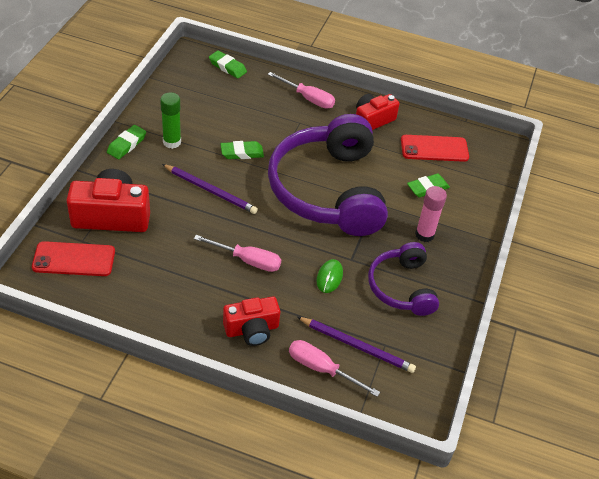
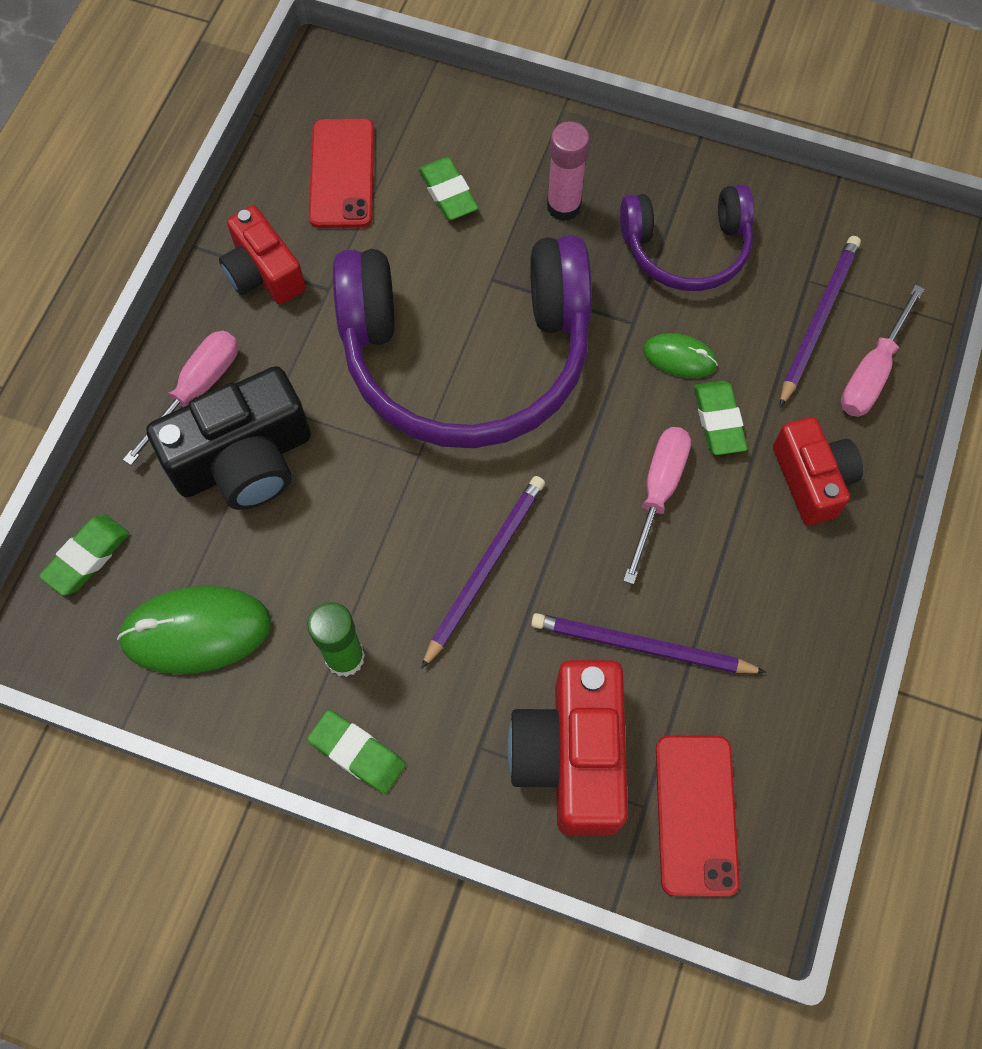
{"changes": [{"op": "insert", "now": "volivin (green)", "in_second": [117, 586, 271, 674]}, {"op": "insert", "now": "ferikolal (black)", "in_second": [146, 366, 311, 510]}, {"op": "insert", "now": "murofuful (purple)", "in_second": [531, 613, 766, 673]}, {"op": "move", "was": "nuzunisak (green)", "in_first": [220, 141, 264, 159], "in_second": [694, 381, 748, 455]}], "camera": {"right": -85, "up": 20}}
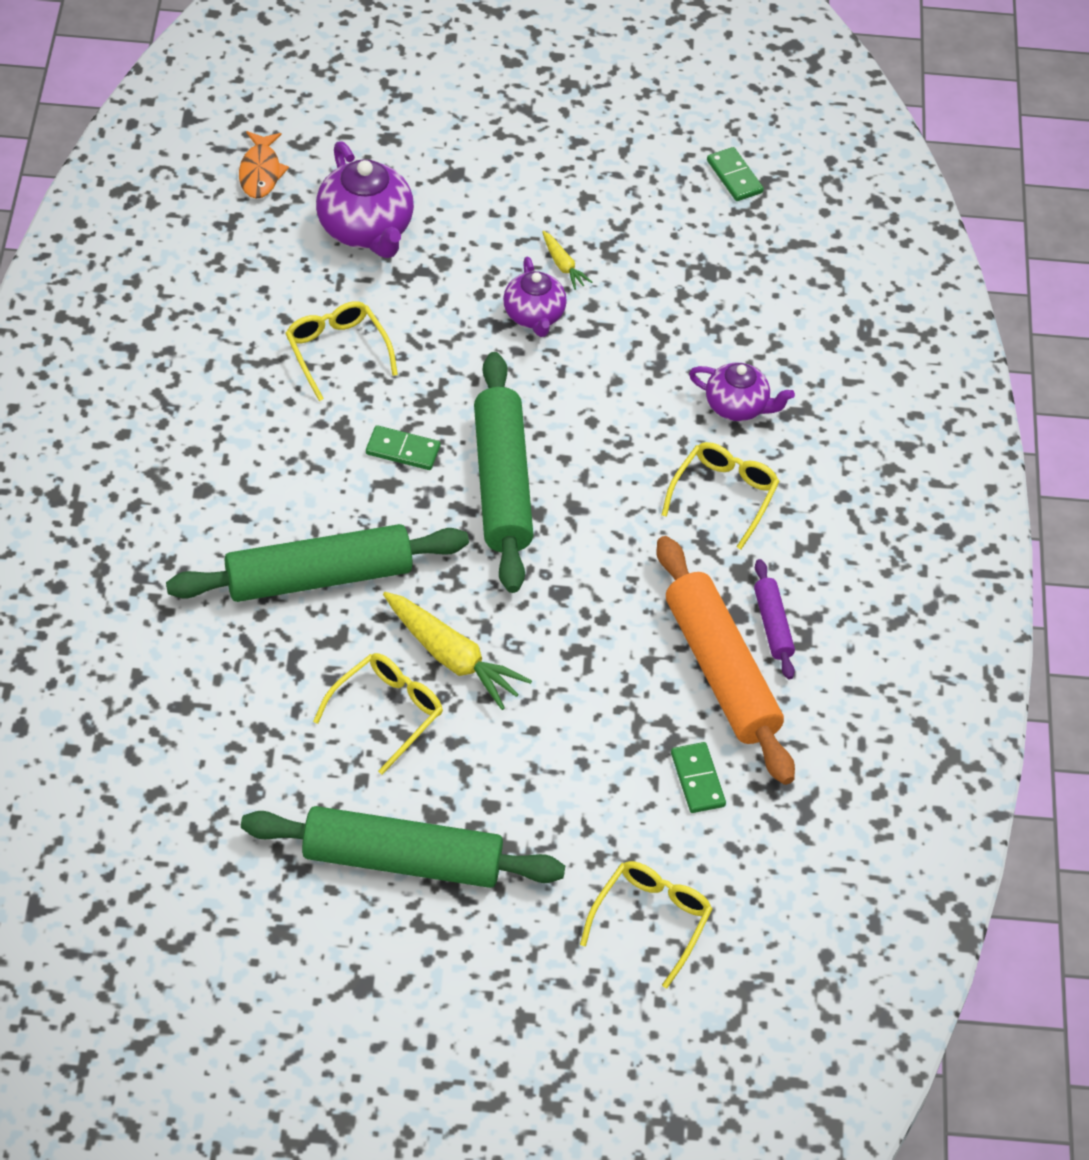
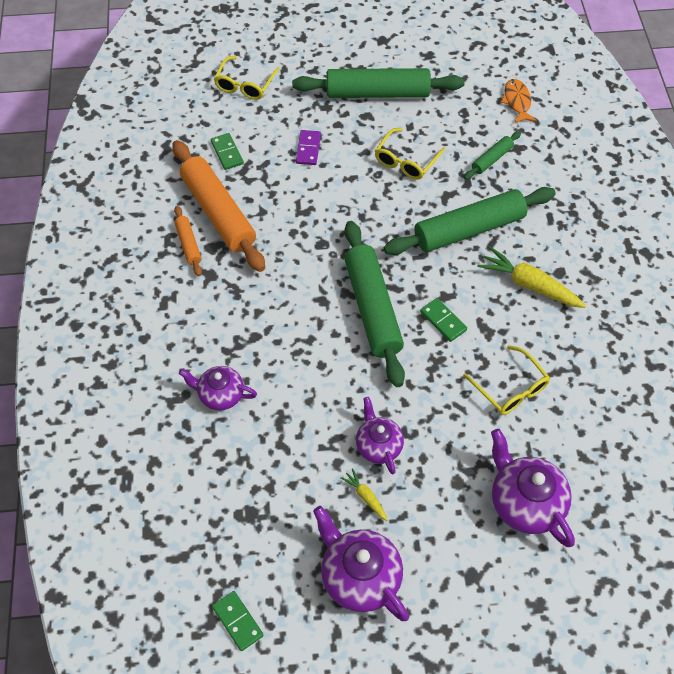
{"changes": [{"op": "delete", "was": "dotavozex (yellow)", "in_first": [661, 442, 780, 550]}, {"op": "insert", "now": "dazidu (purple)", "in_second": [296, 130, 321, 165]}, {"op": "insert", "now": "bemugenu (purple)", "in_second": [313, 506, 409, 621]}, {"op": "insert", "now": "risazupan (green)", "in_second": [464, 131, 521, 180]}, {"op": "move", "was": "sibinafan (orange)", "in_first": [239, 131, 289, 199], "in_second": [501, 79, 537, 124]}, {"op": "move", "was": "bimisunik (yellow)", "in_first": [383, 592, 532, 710], "in_second": [477, 247, 586, 308]}, {"op": "recolor", "was": "risazupan (purple)", "now": "risazupan (orange)", "in_first": [754, 559, 795, 680], "in_second": [174, 206, 202, 276]}, {"op": "rotate", "was": "dazidu (green)", "in_first": [366, 425, 441, 470], "in_second": [420, 298, 467, 342], "clockwise": 45}], "camera": {"right": 175, "up": 5}}
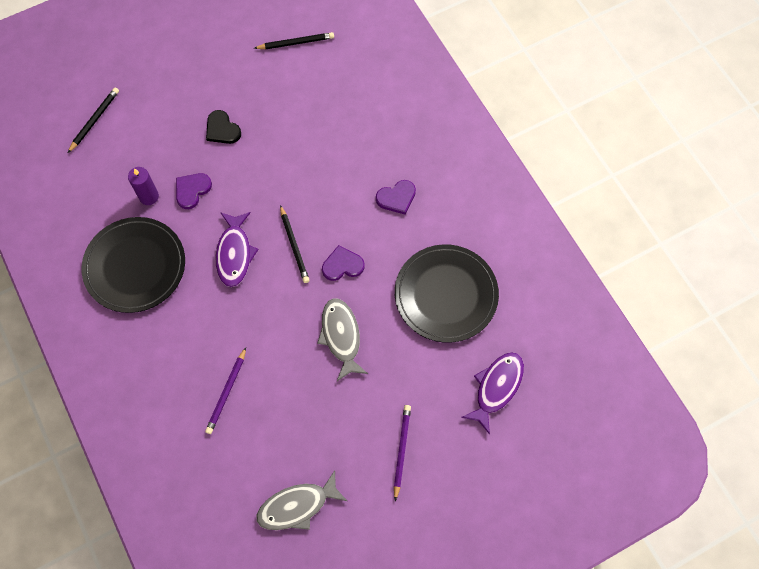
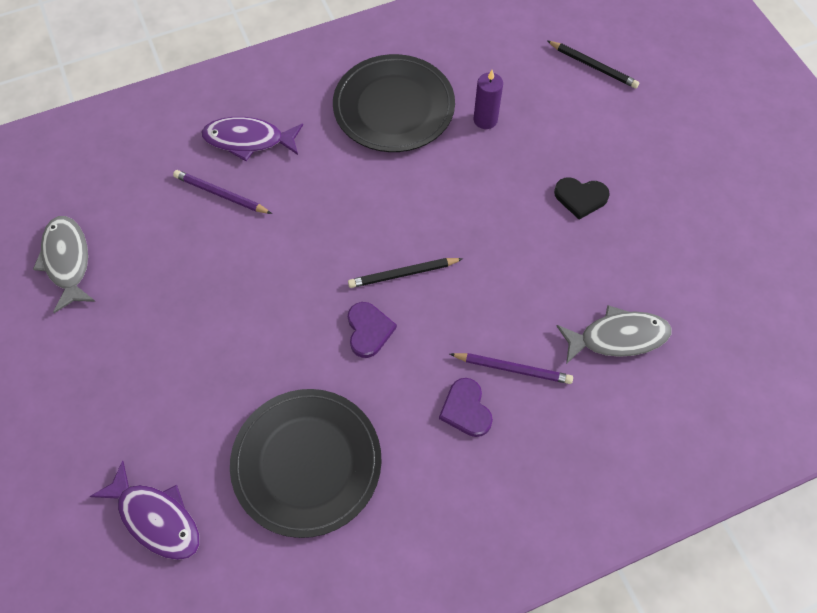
{"changes": [{"op": "delete", "was": "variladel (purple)", "in_first": [176, 173, 212, 209]}, {"op": "delete", "was": "murofuful (black)", "in_first": [254, 32, 334, 49]}, {"op": "move", "was": "sibinafan (purple)", "in_first": [216, 212, 259, 287], "in_second": [201, 117, 303, 161]}, {"op": "move", "was": "sibinafan (grey)", "in_first": [317, 298, 368, 381], "in_second": [556, 305, 671, 364]}, {"op": "move", "was": "murofuful (purple)", "in_first": [394, 405, 411, 501], "in_second": [450, 353, 573, 384]}, {"op": "rotate", "was": "variladel (black)", "in_first": [206, 110, 241, 144], "in_second": [554, 177, 610, 220], "clockwise": -135}], "camera": {"right": 95, "up": -5}}
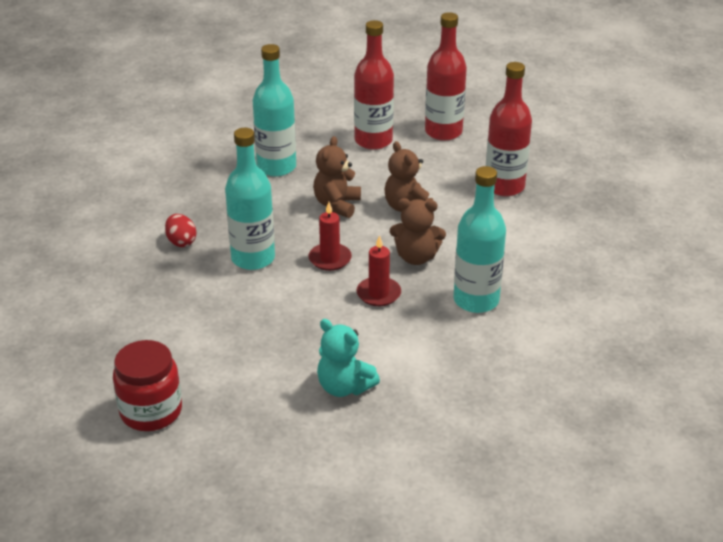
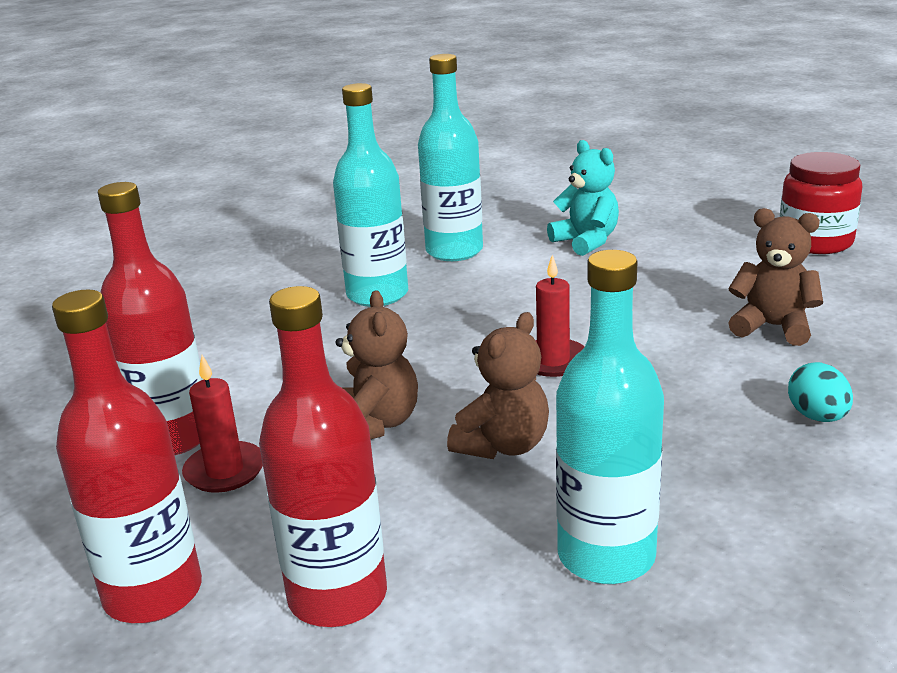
{"changes": [{"op": "move", "was": "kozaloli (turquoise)", "in_first": [225, 128, 275, 270], "in_second": [418, 54, 483, 261]}, {"op": "move", "was": "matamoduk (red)", "in_first": [357, 235, 401, 306], "in_second": [182, 355, 263, 493]}, {"op": "move", "was": "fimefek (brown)", "in_first": [390, 198, 446, 265], "in_second": [728, 208, 823, 346]}, {"op": "recolor", "was": "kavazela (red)", "now": "kavazela (turquoise)", "in_first": [165, 214, 196, 247], "in_second": [788, 362, 853, 422]}], "camera": {"right": -160, "up": -10}}
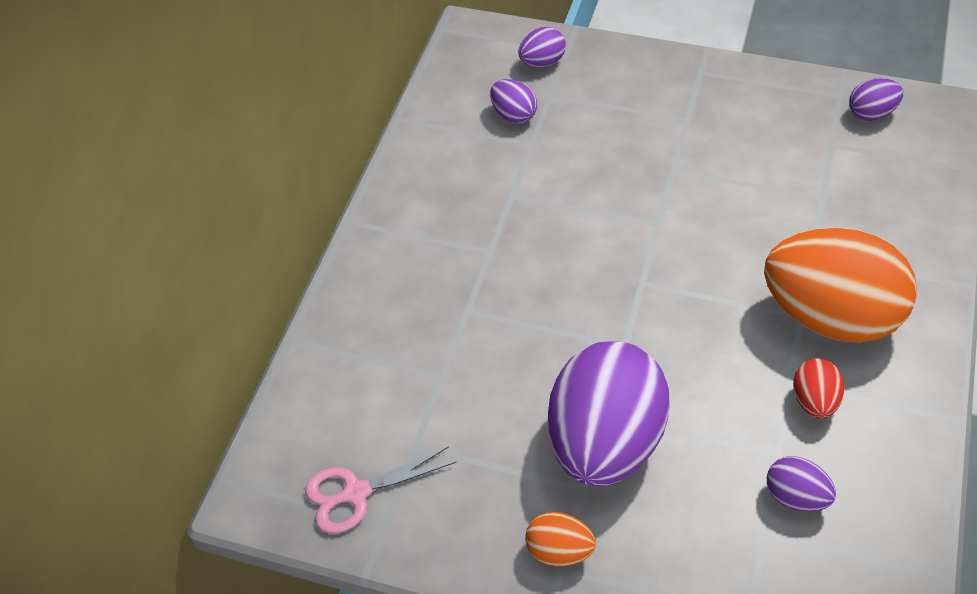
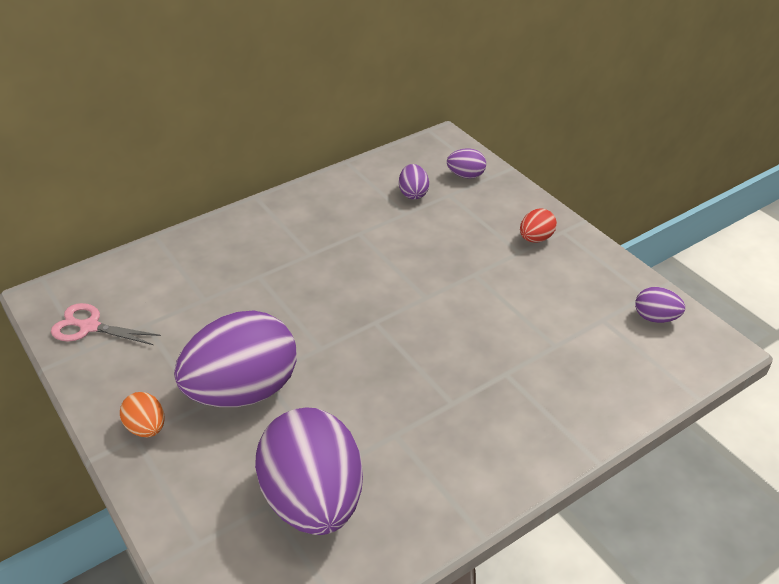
{"changes": [{"op": "delete", "was": "kavazela (orange)", "in_first": [764, 227, 917, 343]}, {"op": "move", "was": "kavazela (red)", "in_first": [793, 358, 844, 419], "in_second": [520, 208, 557, 243]}, {"op": "resize", "was": "kavazela (purple)", "in_first": [767, 456, 836, 512], "in_second": [255, 407, 363, 535], "ratio": 2.34}], "camera": {"right": 35, "up": -10}}
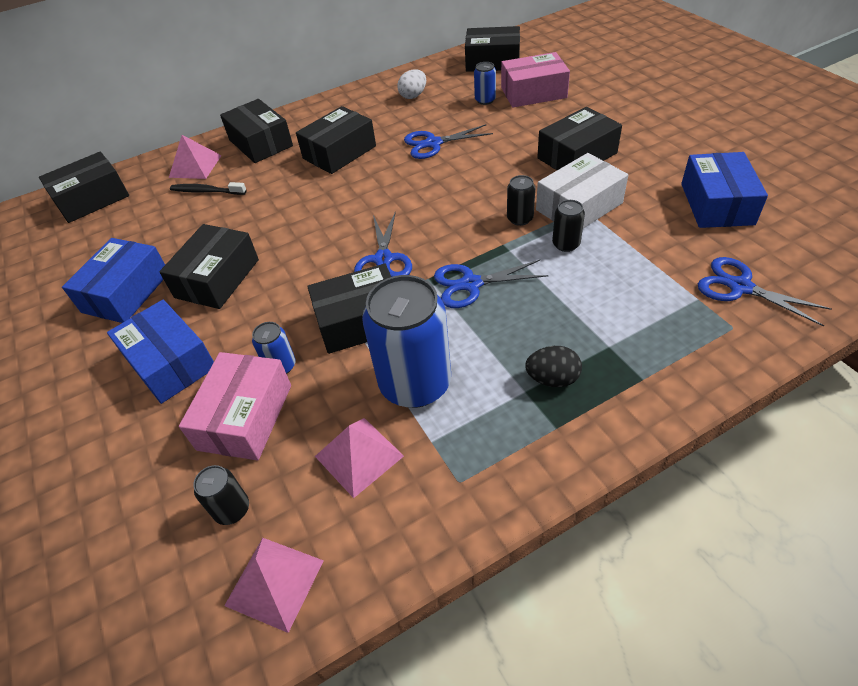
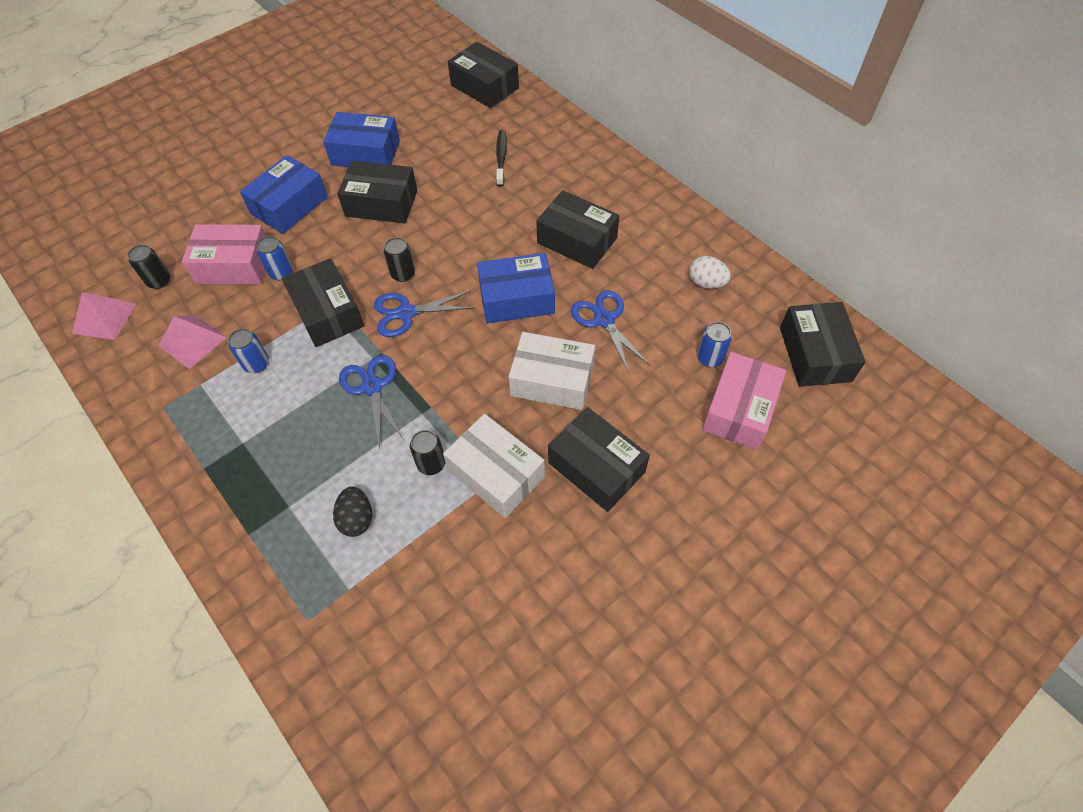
{"changes": [{"op": "delete", "was": "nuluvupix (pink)", "in_first": [169, 135, 222, 179]}, {"op": "delete", "was": "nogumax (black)", "in_first": [220, 99, 293, 163]}, {"op": "delete", "was": "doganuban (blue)", "in_first": [698, 257, 832, 327]}, {"op": "insert", "now": "nogumax (white)", "in_second": [508, 332, 595, 410]}, {"op": "move", "was": "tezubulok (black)", "in_first": [507, 175, 535, 226], "in_second": [384, 237, 415, 282]}, {"op": "move", "was": "kavazela (black)", "in_first": [525, 346, 582, 387], "in_second": [333, 487, 372, 537]}, {"op": "move", "was": "nogumax (blue)", "in_first": [681, 152, 768, 228], "in_second": [477, 253, 555, 323]}, {"op": "rotate", "was": "nogumax (pink)", "in_first": [501, 52, 570, 107], "in_second": [702, 352, 786, 450], "clockwise": 45}, {"op": "resize", "was": "tezubulok (blue)", "in_first": [362, 275, 451, 408], "in_second": [228, 328, 269, 373], "ratio": 0.45}], "camera": {"right": 75, "up": 10}}
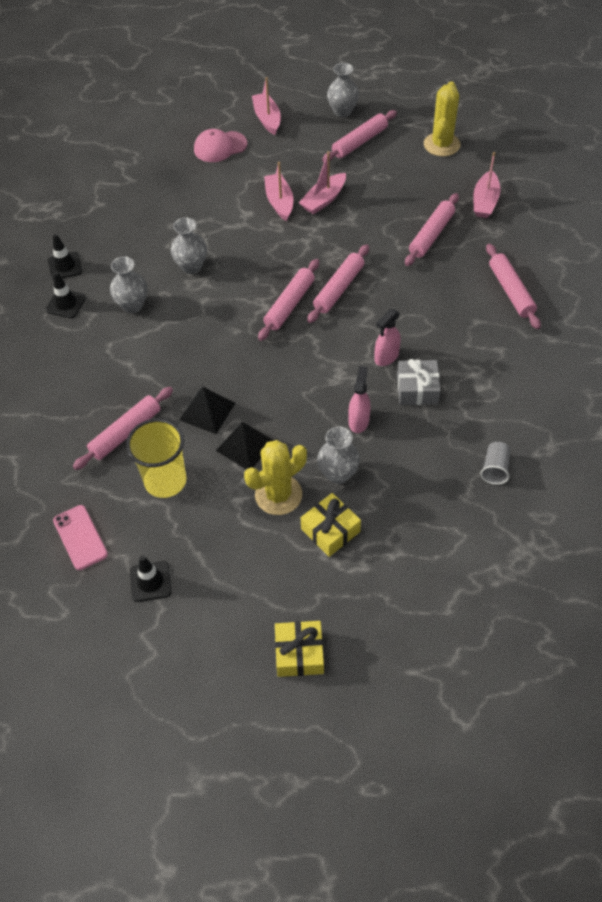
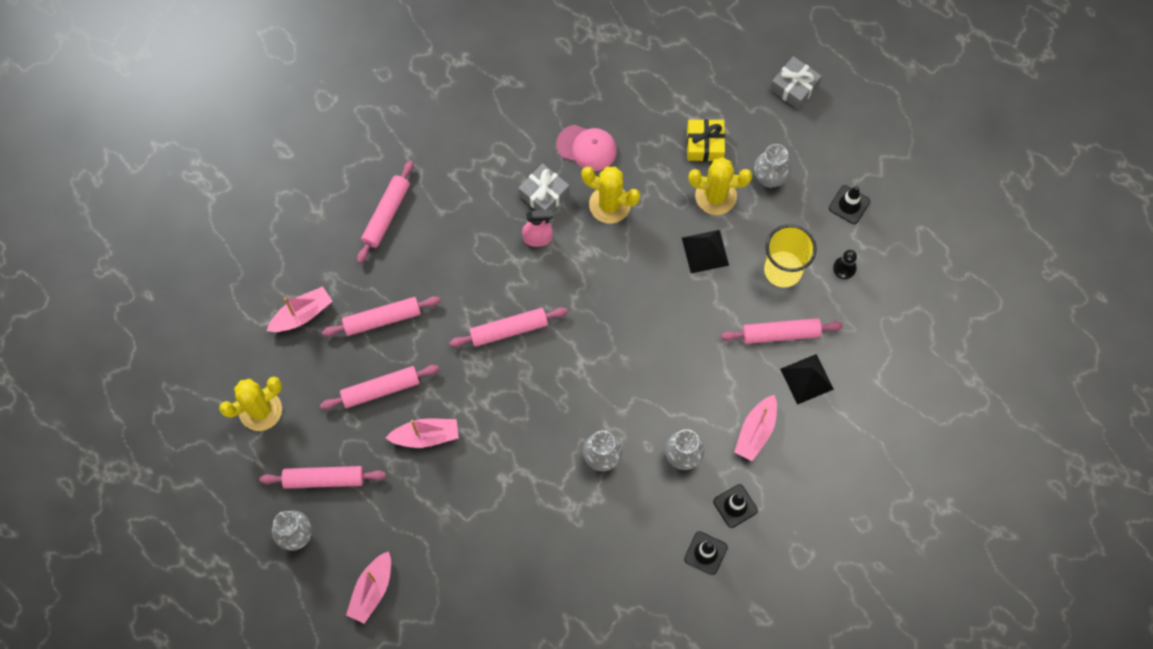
{"changes": [{"op": "delete", "was": "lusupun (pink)", "in_first": [53, 505, 108, 570]}, {"op": "delete", "was": "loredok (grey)", "in_first": [480, 442, 510, 485]}, {"op": "insert", "now": "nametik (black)", "in_second": [833, 250, 857, 279]}, {"op": "move", "was": "nuluvupix (black)", "in_first": [179, 387, 235, 434], "in_second": [780, 354, 834, 405]}, {"op": "move", "was": "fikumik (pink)", "in_first": [194, 129, 247, 162], "in_second": [556, 125, 617, 171]}, {"op": "move", "was": "risazupan (pink)", "in_first": [258, 259, 319, 341], "in_second": [320, 365, 439, 410]}, {"op": "move", "was": "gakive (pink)", "in_first": [264, 162, 293, 221], "in_second": [734, 395, 777, 461]}, {"op": "move", "was": "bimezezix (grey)", "in_first": [317, 427, 360, 484], "in_second": [754, 144, 791, 188]}, {"op": "replace", "was": "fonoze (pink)", "now": "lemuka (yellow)", "in_first": [348, 366, 371, 433], "in_second": [581, 167, 640, 223]}, {"op": "recolor", "was": "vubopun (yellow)", "now": "vubopun (grey)", "in_first": [275, 621, 324, 677], "in_second": [770, 56, 822, 110]}], "camera": {"right": -140, "up": 15}}
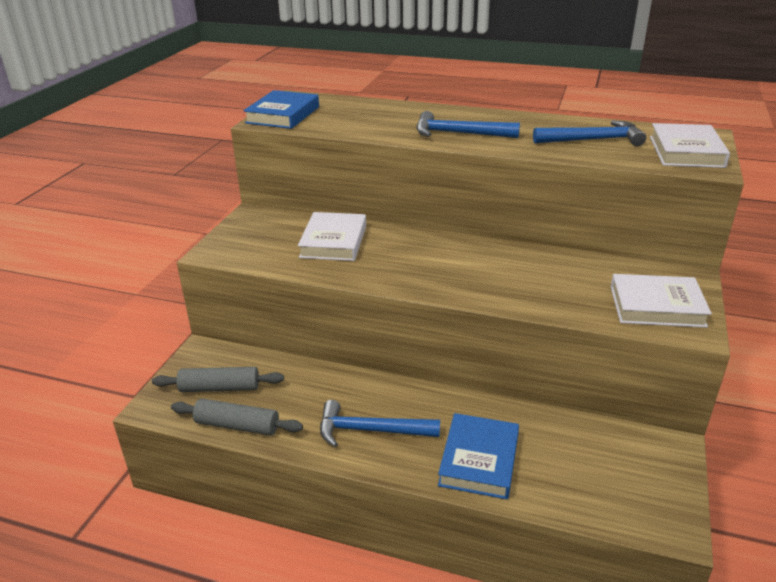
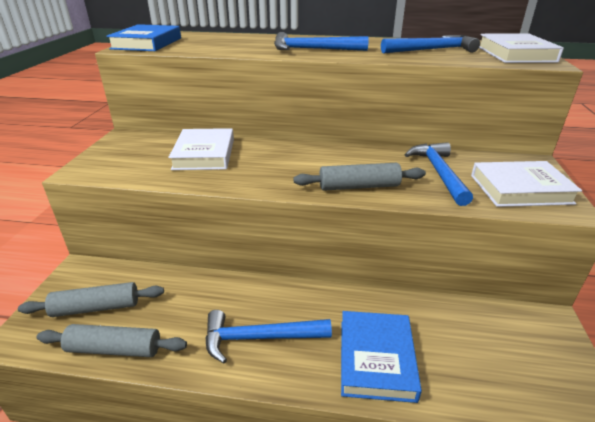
{"changes": [{"op": "insert", "now": "risazupan (grey)", "in_second": [293, 163, 426, 191]}, {"op": "insert", "now": "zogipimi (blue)", "in_second": [404, 142, 473, 206]}], "camera": {"right": -10, "up": 0}}
